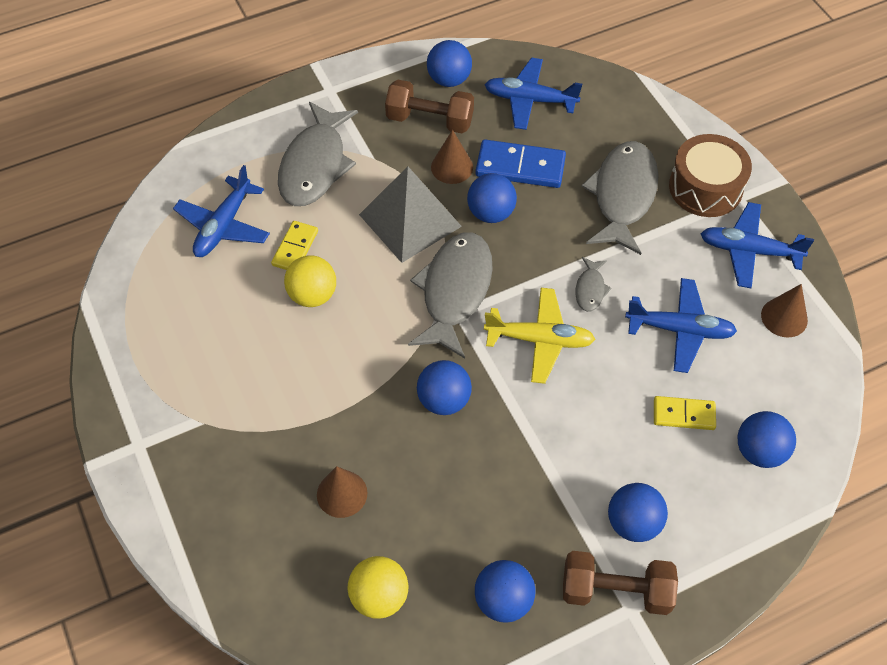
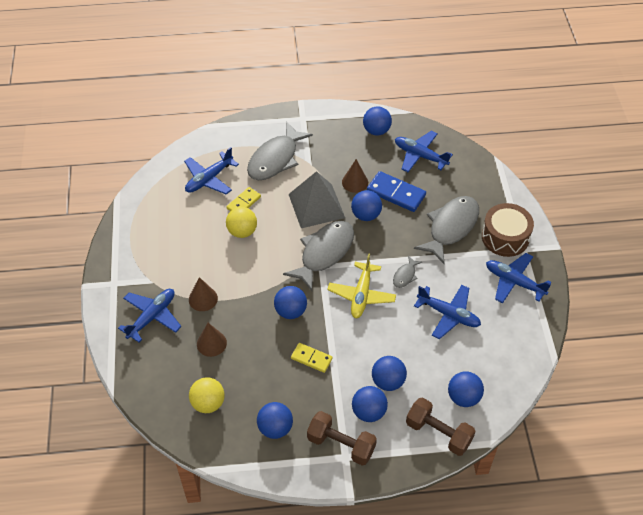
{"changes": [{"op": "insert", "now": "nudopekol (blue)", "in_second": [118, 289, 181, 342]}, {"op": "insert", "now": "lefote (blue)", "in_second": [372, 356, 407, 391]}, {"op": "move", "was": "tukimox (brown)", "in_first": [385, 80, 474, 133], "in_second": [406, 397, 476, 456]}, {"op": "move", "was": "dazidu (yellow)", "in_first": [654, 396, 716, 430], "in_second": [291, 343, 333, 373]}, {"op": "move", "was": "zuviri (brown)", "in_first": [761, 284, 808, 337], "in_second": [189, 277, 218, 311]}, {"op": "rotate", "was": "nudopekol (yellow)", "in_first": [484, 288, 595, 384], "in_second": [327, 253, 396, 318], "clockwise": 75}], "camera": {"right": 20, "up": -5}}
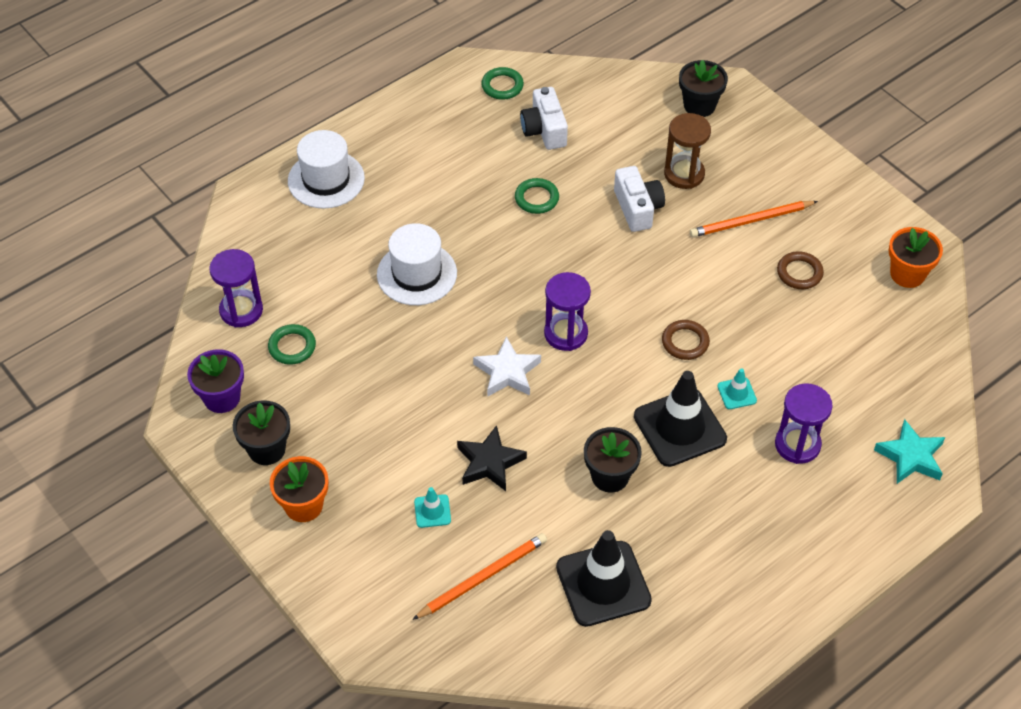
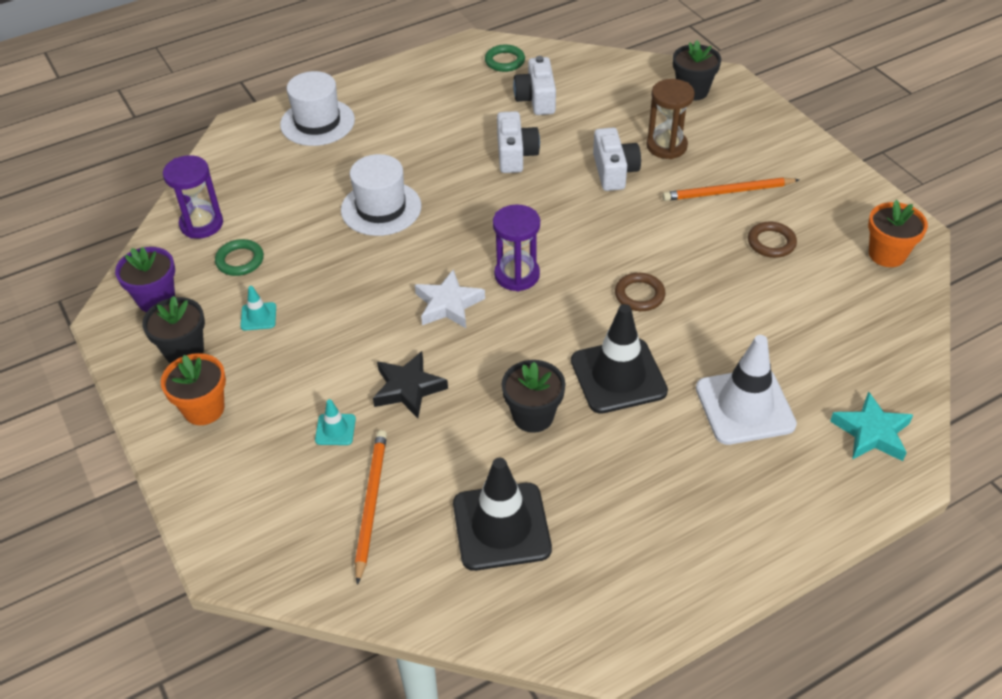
{"changes": [{"op": "move", "was": "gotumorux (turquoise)", "in_first": [717, 368, 757, 409], "in_second": [240, 286, 276, 331]}, {"op": "replace", "was": "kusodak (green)", "now": "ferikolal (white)", "in_first": [515, 178, 559, 214], "in_second": [497, 111, 540, 173]}, {"op": "replace", "was": "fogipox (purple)", "now": "gotumorux (white)", "in_first": [775, 384, 833, 464], "in_second": [696, 335, 797, 445]}, {"op": "rotate", "was": "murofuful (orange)", "in_first": [412, 533, 547, 620], "in_second": [355, 430, 387, 585], "clockwise": -60}], "camera": {"right": 10, "up": -5}}
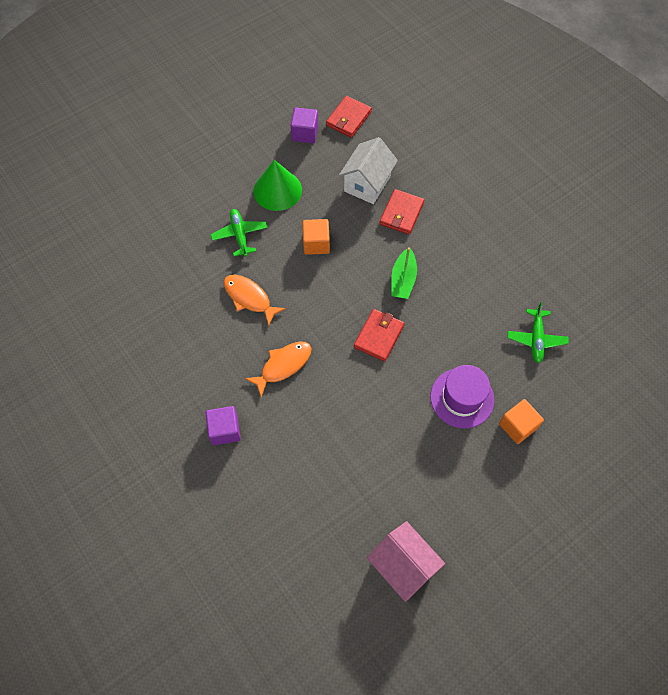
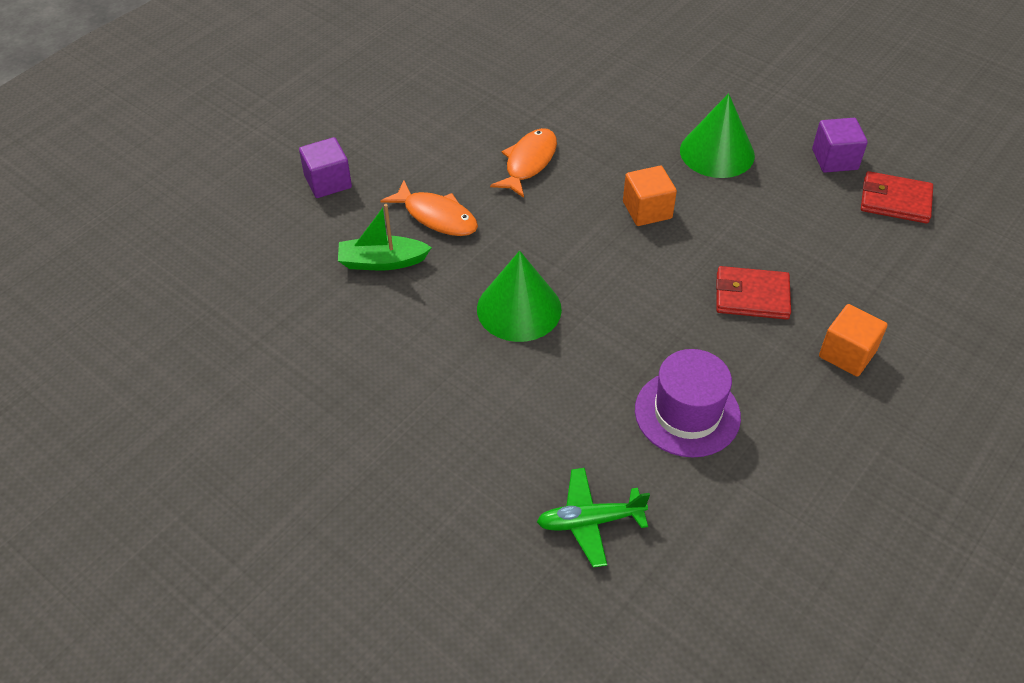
{"changes": [{"op": "delete", "was": "nudopekol (green)", "in_first": [210, 209, 268, 257]}, {"op": "delete", "was": "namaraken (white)", "in_first": [339, 137, 398, 204]}, {"op": "delete", "was": "namaraken (pink)", "in_first": [367, 521, 445, 602]}, {"op": "move", "was": "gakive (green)", "in_first": [391, 247, 417, 299], "in_second": [338, 204, 432, 270]}, {"op": "move", "was": "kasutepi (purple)", "in_first": [430, 365, 494, 428], "in_second": [635, 349, 741, 458]}, {"op": "move", "was": "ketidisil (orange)", "in_first": [499, 399, 544, 444], "in_second": [819, 304, 888, 377]}, {"op": "replace", "was": "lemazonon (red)", "now": "zuviri (green)", "in_first": [354, 309, 404, 362], "in_second": [477, 251, 562, 342]}], "camera": {"right": 75, "up": -15}}
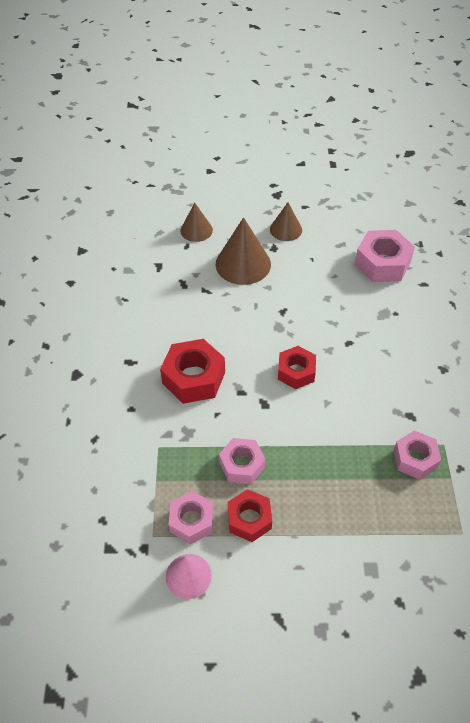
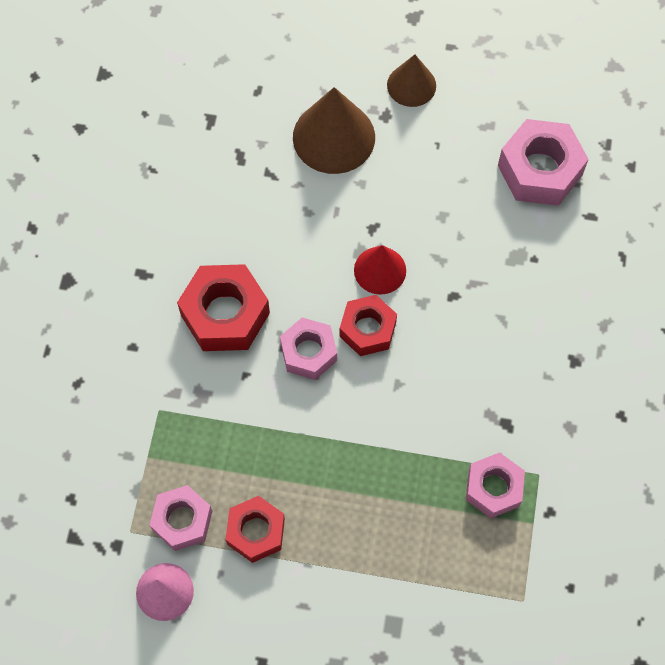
{"changes": [{"op": "delete", "was": "zuviri (brown)", "in_first": [180, 203, 213, 242]}, {"op": "insert", "now": "zuviri (red)", "in_second": [354, 245, 406, 295]}, {"op": "move", "was": "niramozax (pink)", "in_first": [219, 438, 265, 484], "in_second": [280, 318, 337, 380]}], "camera": {"right": 10, "up": 15}}
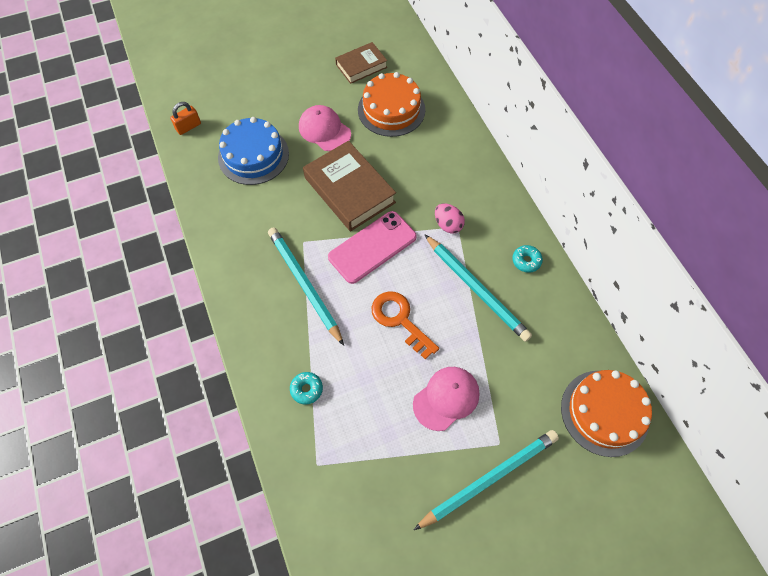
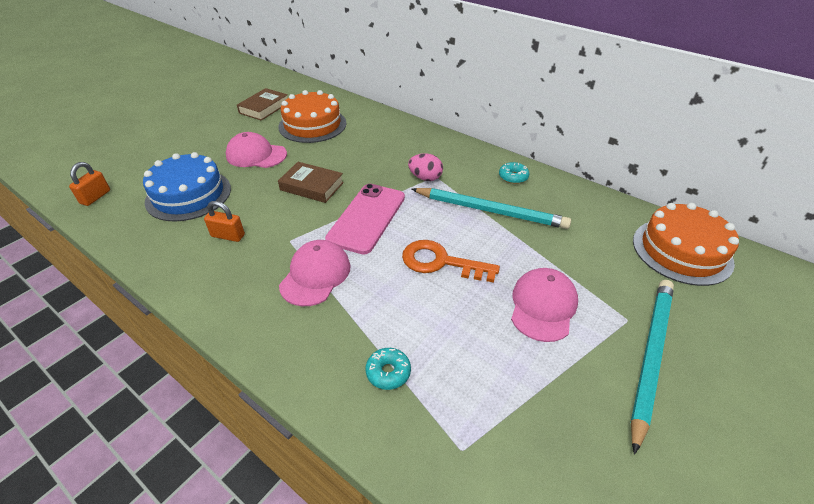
{"changes": [{"op": "insert", "now": "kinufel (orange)", "in_second": [204, 201, 245, 242]}, {"op": "replace", "was": "murofuful (turquoise)", "now": "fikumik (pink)", "in_first": [268, 227, 344, 346], "in_second": [279, 240, 351, 306]}, {"op": "resize", "was": "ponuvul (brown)", "in_first": [303, 141, 396, 231], "in_second": [278, 162, 344, 203], "ratio": 0.6}], "camera": {"right": -30, "up": -20}}
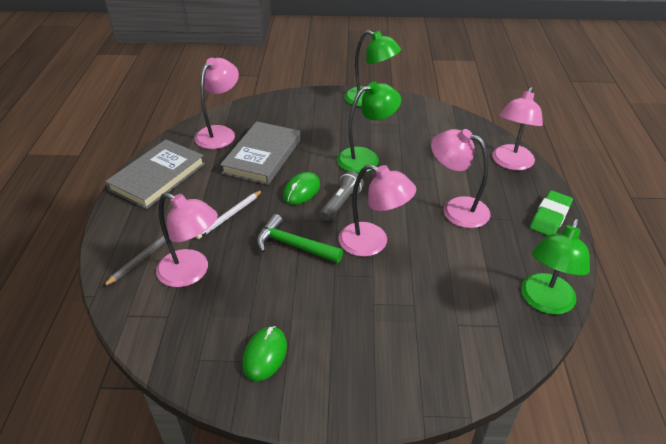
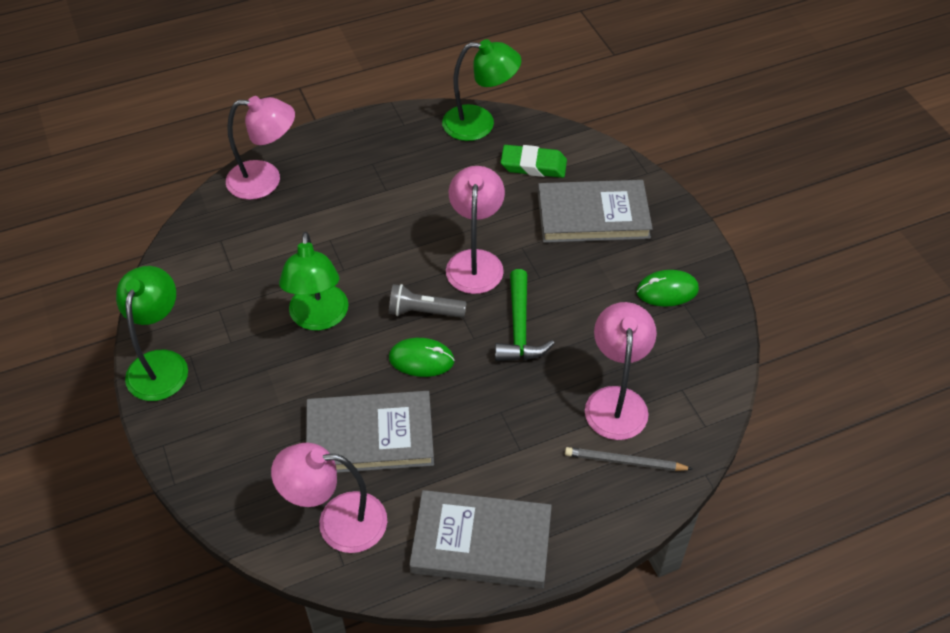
{"changes": [{"op": "delete", "was": "murofuful (white)", "in_first": [196, 190, 263, 239]}, {"op": "delete", "was": "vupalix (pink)", "in_first": [431, 129, 490, 228]}, {"op": "insert", "now": "ponuvul (grey)", "in_second": [538, 180, 653, 243]}, {"op": "move", "was": "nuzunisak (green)", "in_first": [530, 190, 573, 236], "in_second": [501, 145, 567, 178]}, {"op": "rotate", "was": "vupalix (green)", "in_first": [337, 82, 401, 173], "in_second": [279, 232, 348, 331], "clockwise": -135}], "camera": {"right": -115, "up": 10}}
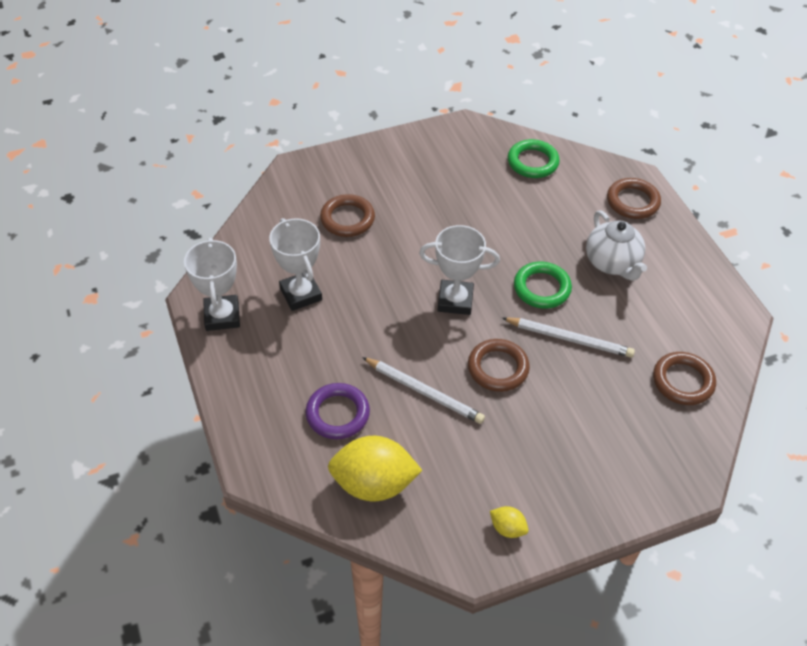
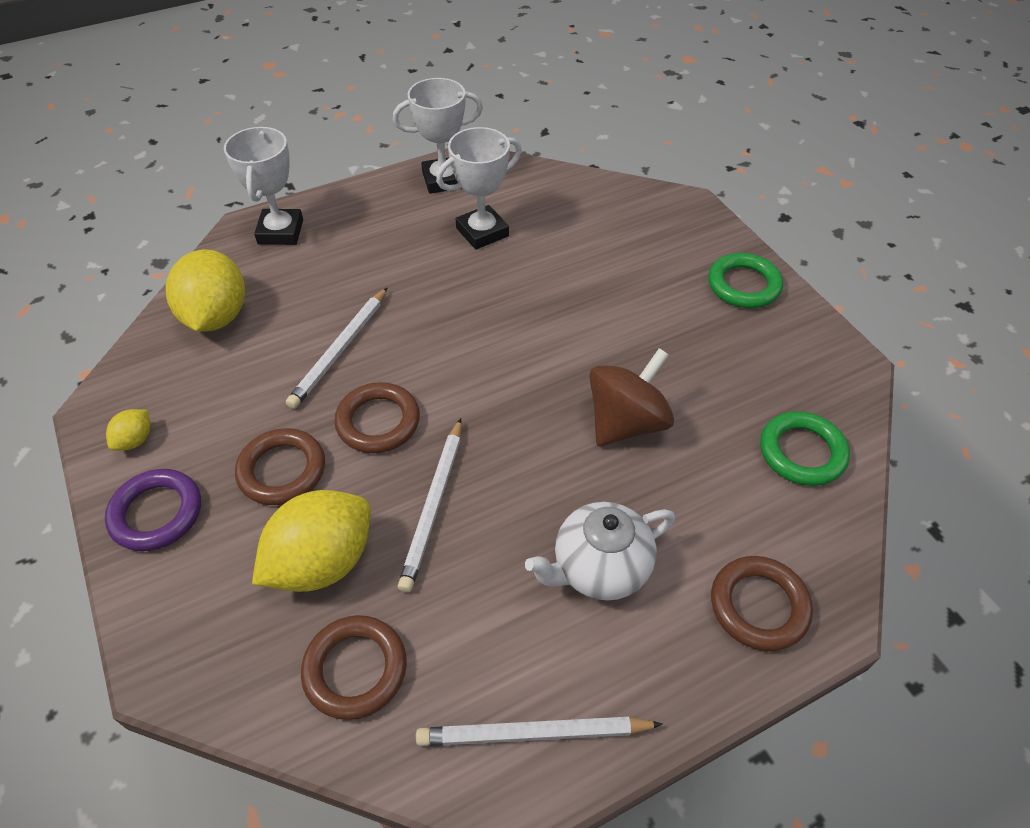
{"changes": [{"op": "insert", "now": "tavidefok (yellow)", "in_second": [252, 490, 370, 592]}, {"op": "insert", "now": "murofuful (white)", "in_second": [416, 717, 663, 746]}, {"op": "insert", "now": "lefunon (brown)", "in_second": [589, 348, 674, 446]}, {"op": "move", "was": "kusodak (purple)", "in_first": [306, 383, 370, 440], "in_second": [105, 469, 201, 551]}, {"op": "move", "was": "kusodak (brown)", "in_first": [320, 194, 375, 237], "in_second": [235, 428, 325, 505]}, {"op": "move", "was": "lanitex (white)", "in_first": [419, 225, 500, 315], "in_second": [224, 127, 303, 245]}, {"op": "move", "was": "kusodak (green)", "in_first": [514, 262, 572, 309], "in_second": [708, 253, 783, 308]}], "camera": {"right": 85, "up": 0}}
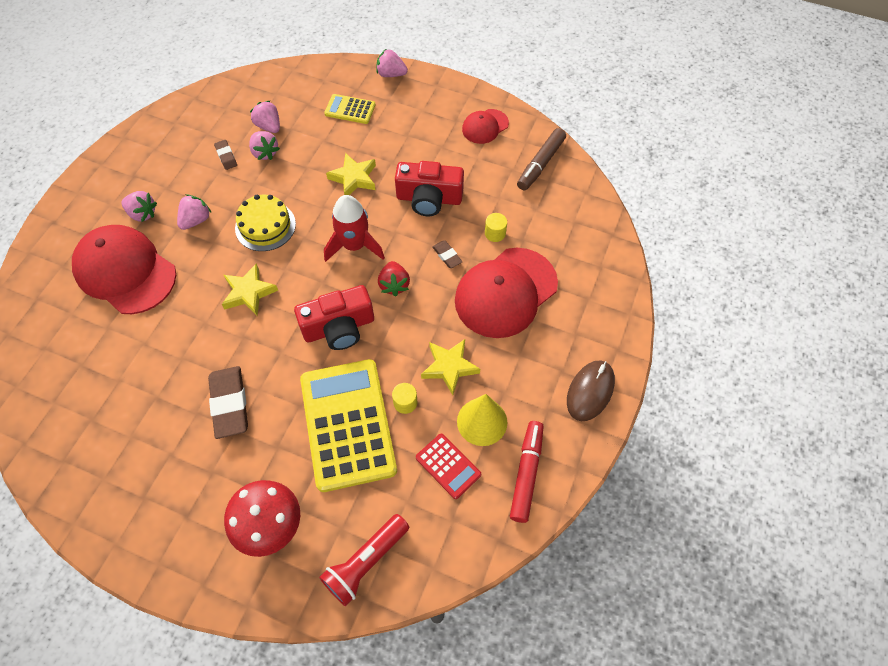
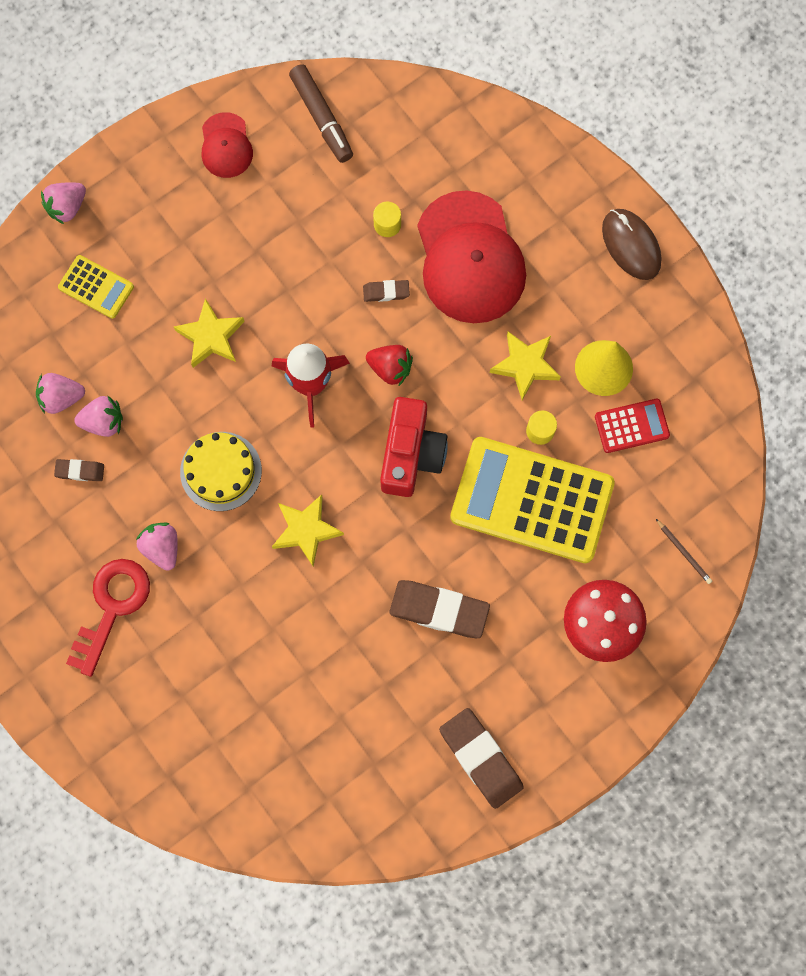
{"changes": [{"op": "delete", "was": "fikumik (red)", "in_first": [72, 225, 176, 314]}, {"op": "delete", "was": "ferikolal (red)", "in_first": [395, 161, 464, 216]}, {"op": "delete", "was": "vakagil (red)", "in_first": [510, 421, 544, 523]}, {"op": "insert", "now": "nuzunisak (brown)", "in_second": [439, 708, 524, 809]}, {"op": "replace", "was": "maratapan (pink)", "now": "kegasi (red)", "in_first": [121, 191, 157, 222], "in_second": [66, 559, 150, 677]}, {"op": "replace", "was": "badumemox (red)", "now": "murofuful (brown)", "in_first": [319, 514, 409, 606], "in_second": [656, 519, 712, 584]}, {"op": "rotate", "was": "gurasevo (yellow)", "in_first": [324, 94, 376, 124], "in_second": [58, 255, 134, 319], "clockwise": -105}], "camera": {"right": -60, "up": 15}}
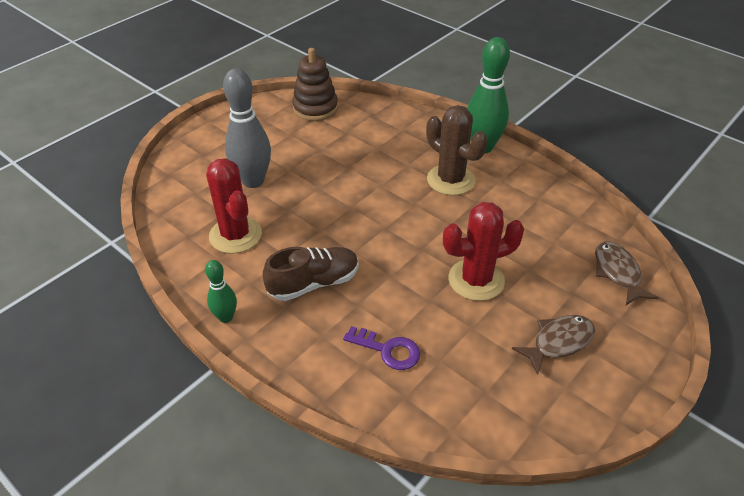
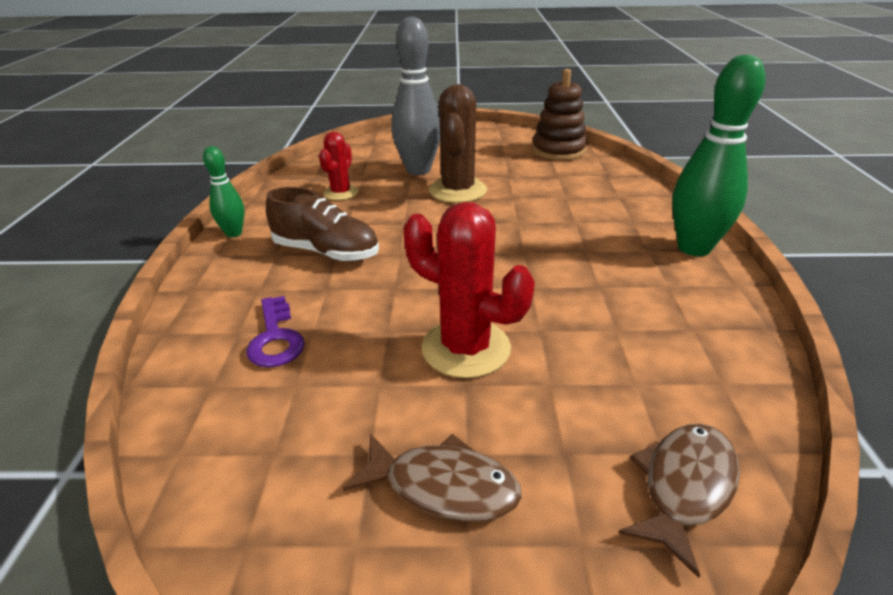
{"changes": [{"op": "move", "was": "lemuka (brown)", "in_first": [426, 105, 488, 195], "in_second": [429, 84, 487, 203]}, {"op": "resize", "was": "lemuka (red)", "in_first": [206, 158, 262, 254], "in_second": [319, 132, 359, 200], "ratio": 0.6}], "camera": {"right": 50, "up": -10}}
